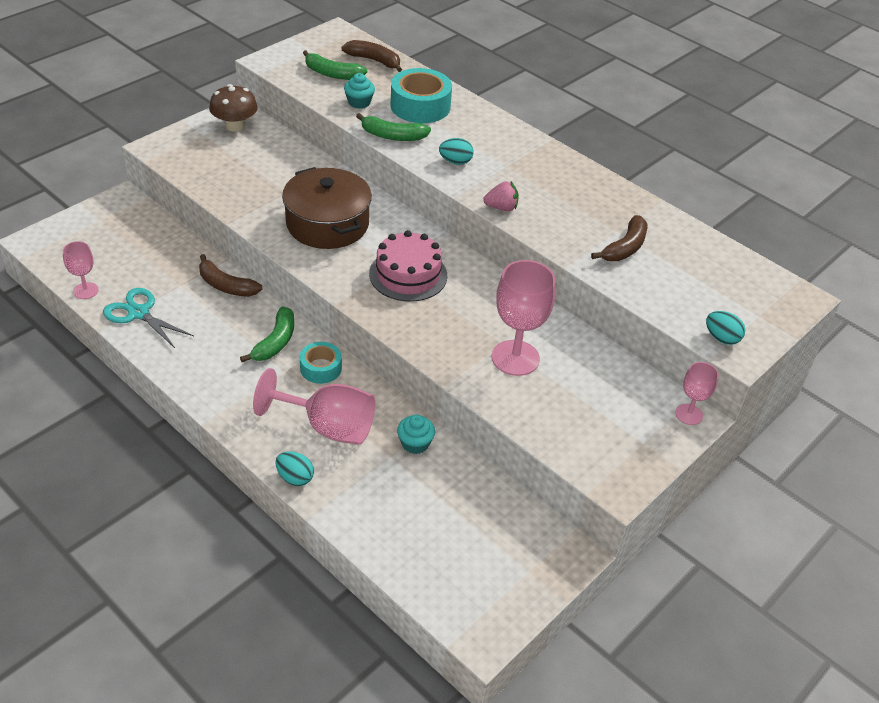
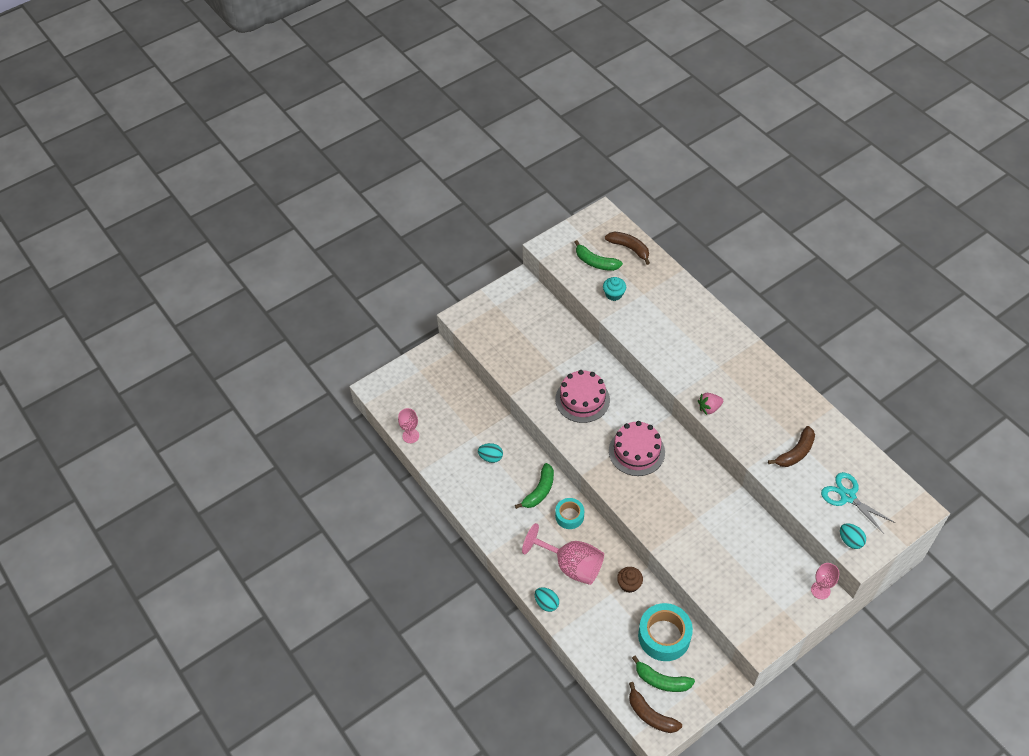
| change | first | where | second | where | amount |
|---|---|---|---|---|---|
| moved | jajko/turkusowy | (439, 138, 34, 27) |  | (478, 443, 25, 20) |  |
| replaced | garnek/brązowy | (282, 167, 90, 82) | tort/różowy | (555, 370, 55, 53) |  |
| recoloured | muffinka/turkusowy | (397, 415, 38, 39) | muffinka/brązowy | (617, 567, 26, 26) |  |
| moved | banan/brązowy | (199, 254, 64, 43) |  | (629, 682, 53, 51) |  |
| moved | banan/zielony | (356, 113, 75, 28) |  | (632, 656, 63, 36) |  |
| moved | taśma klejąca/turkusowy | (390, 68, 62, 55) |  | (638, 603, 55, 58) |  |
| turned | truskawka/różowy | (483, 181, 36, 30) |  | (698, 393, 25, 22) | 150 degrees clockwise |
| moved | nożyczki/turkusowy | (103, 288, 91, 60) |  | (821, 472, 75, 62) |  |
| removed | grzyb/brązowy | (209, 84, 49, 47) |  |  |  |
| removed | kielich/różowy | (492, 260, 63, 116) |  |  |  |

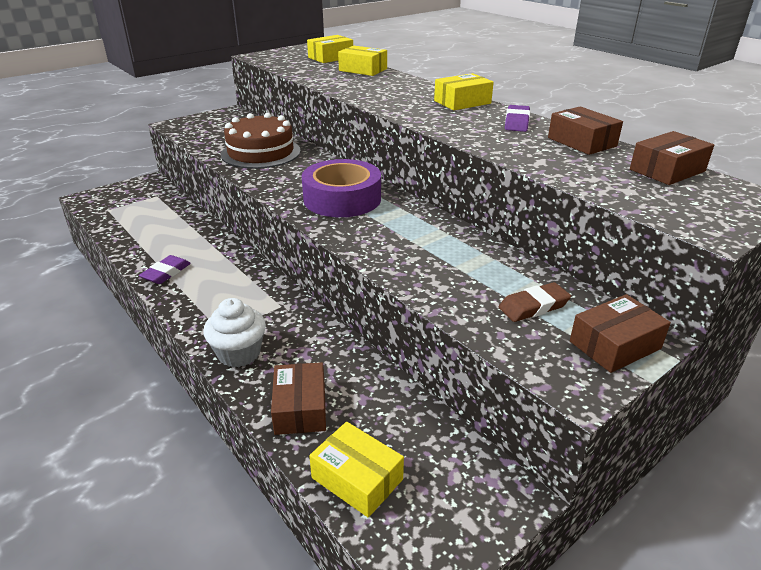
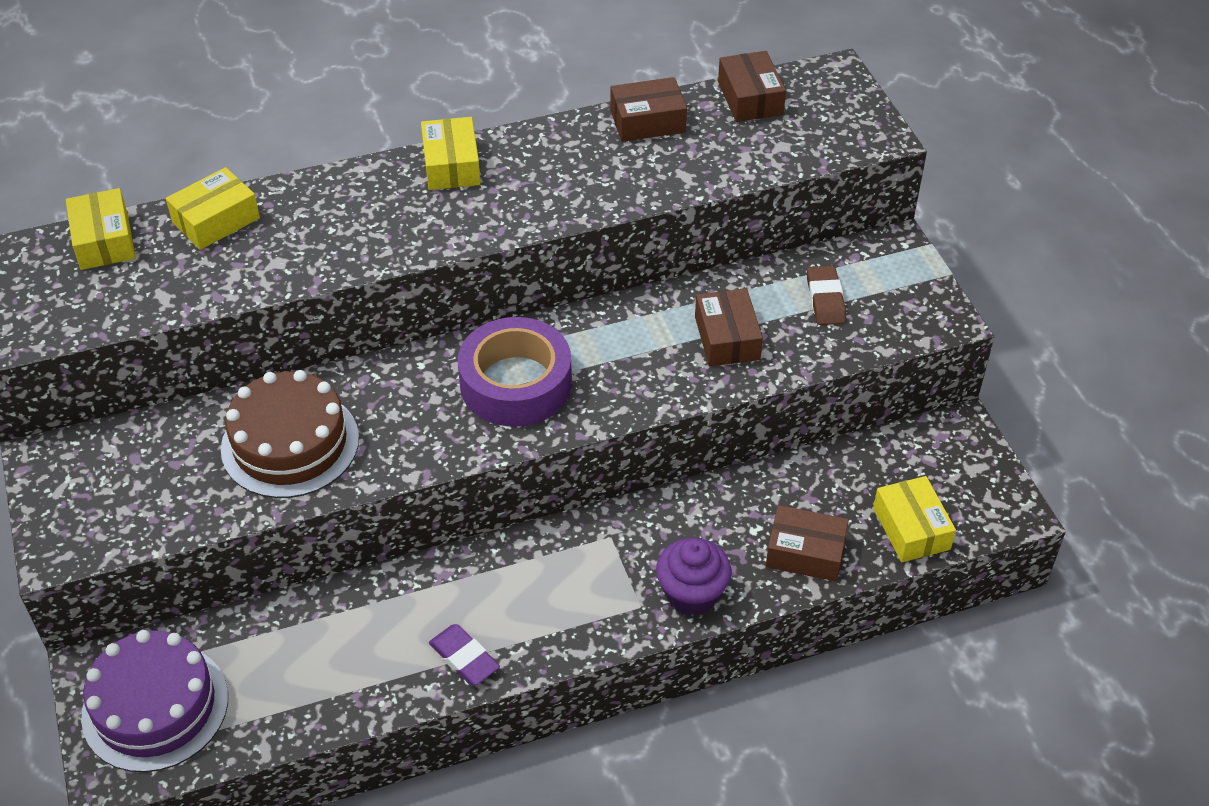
| change | first | where | second | where | amount |
|---|---|---|---|---|---|
| added |  |  | tort/fioletowy | (81, 630, 147, 142) |  |
| recoloured | muffinka/biały | (203, 298, 63, 70) | muffinka/fioletowy | (656, 538, 76, 77) |  |
| moved | pudełko/brązowy | (570, 294, 101, 79) |  | (695, 289, 68, 77) |  |
| turned | pudełko/żółty | (309, 422, 95, 96) |  | (873, 476, 83, 86) | 75 degrees counterclockwise |
| removed | gumka do mazania/fioletowy | (505, 105, 25, 27) |  |  |  |

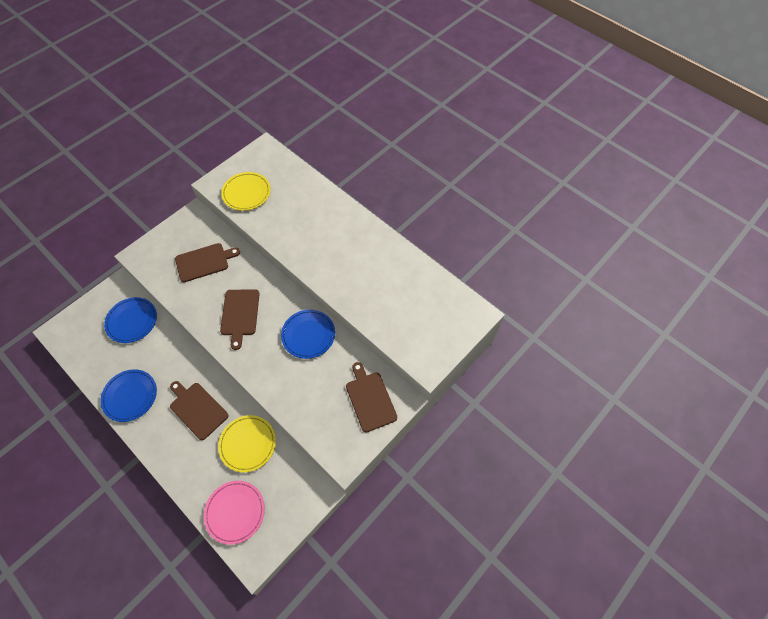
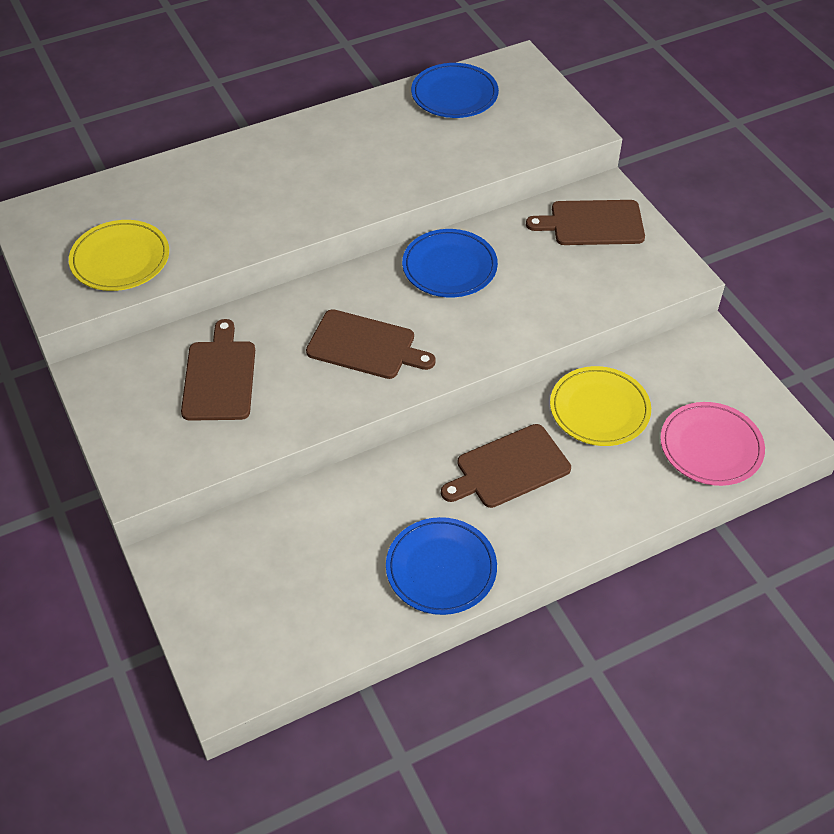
| change | first | where | second | where | amount |
|---|---|---|---|---|---|
| moved | talerz/niebieski | (104, 297, 53, 46) |  | (411, 63, 88, 55) |  |

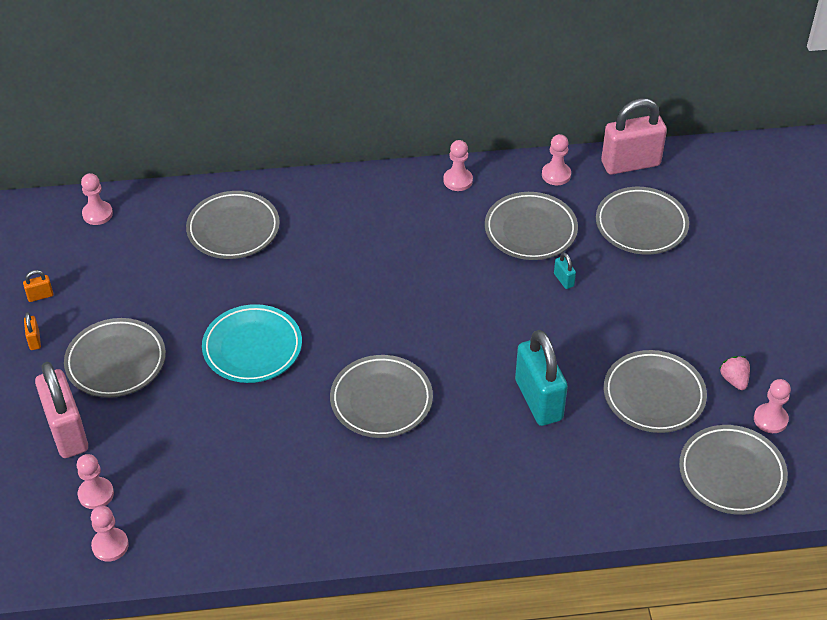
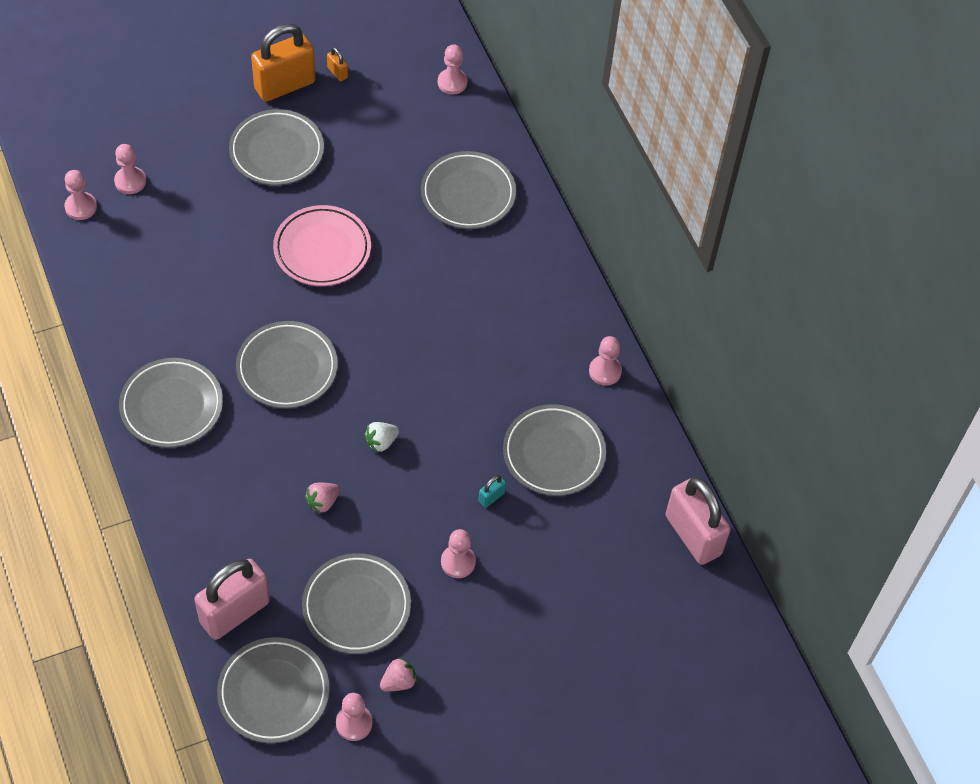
| change | first | where | second | where | amount |
|---|---|---|---|---|---|
| moved | talerz/szary | (596, 187, 93, 68) |  | (119, 358, 104, 90) |  |
| moved | kłódka/różowy | (35, 362, 53, 96) |  | (194, 559, 76, 81) |  |
| resized | kłódka/pomarańczowy | (24, 312, 17, 38) |  | (251, 23, 65, 79) | x2.44 |
| recoloured | talerz/turkusowy | (202, 304, 100, 79) | talerz/różowy | (273, 205, 98, 81) |  |
| replaced | kłódka/turkusowy | (515, 330, 53, 96) | truskawka/różowy | (305, 483, 35, 31) |  |
| added |  |  | truskawka/biały | (364, 422, 35, 31) |  |
| moved | pionek/różowy | (542, 134, 29, 51) |  | (441, 529, 35, 49) |  |

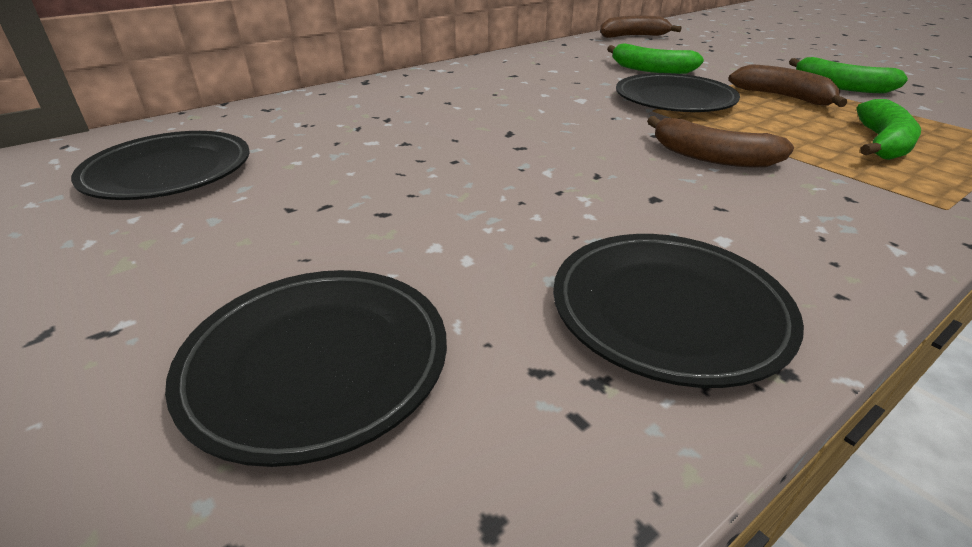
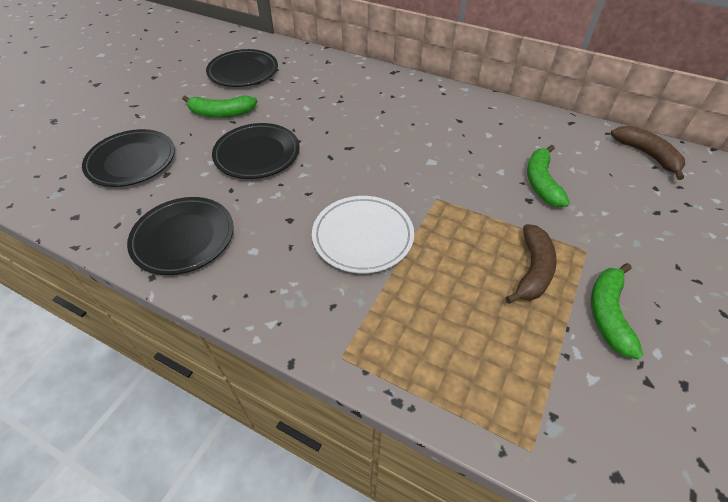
| change | first | where | second | where | amount |
|---|---|---|---|---|---|
| moved | banan/zielony | (856, 99, 65, 61) |  | (182, 96, 75, 22) |  |
| moved | talerz/czarny | (616, 73, 124, 39) |  | (212, 123, 88, 56) |  |
| replaced | banan/brązowy | (647, 116, 147, 52) | talerz/biały | (312, 196, 102, 77) |  |

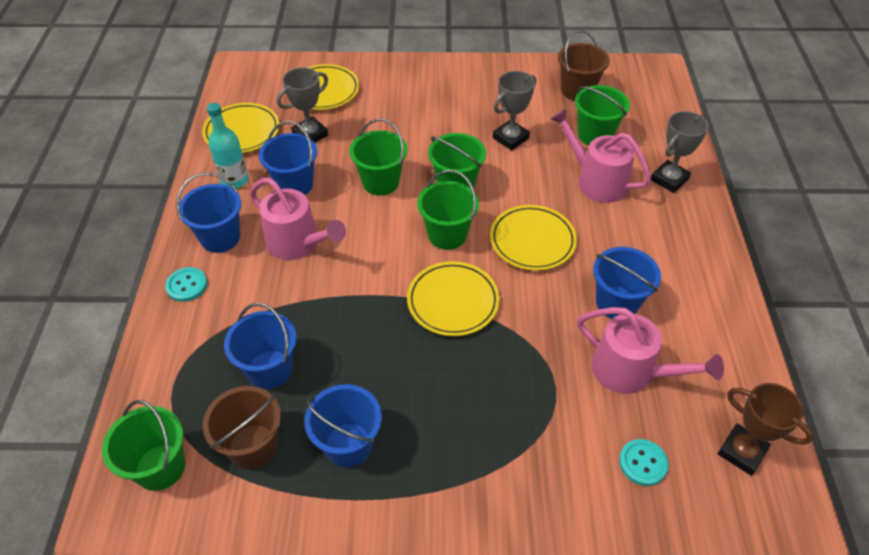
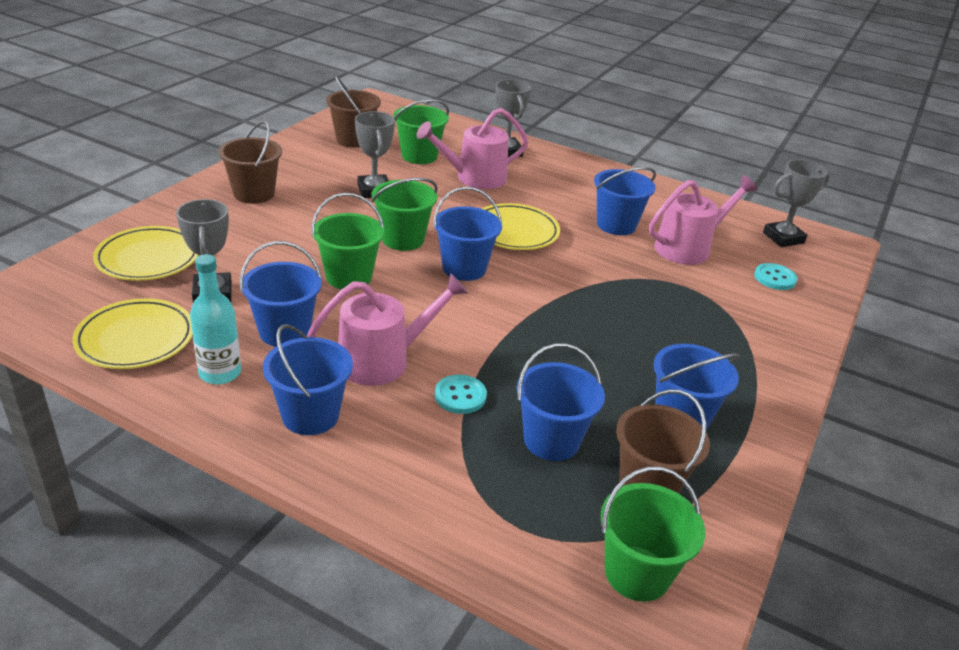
| change | first | where | second | where | amount |
|---|---|---|---|---|---|
| added |  |  | wiadro/brązowy | (218, 121, 64, 83) |  |
| recoloured | wiadro/zielony | (417, 170, 62, 80) | wiadro/niebieski | (433, 187, 69, 94) |  |
| moved | guzik/turkusowy | (165, 267, 42, 35) |  | (435, 375, 52, 39) |  |
| recoloured | puchar/brązowy | (718, 383, 95, 93) | puchar/szary | (763, 159, 67, 88) |  |
| removed | talerz/żółty | (407, 261, 93, 75) |  |  |  |

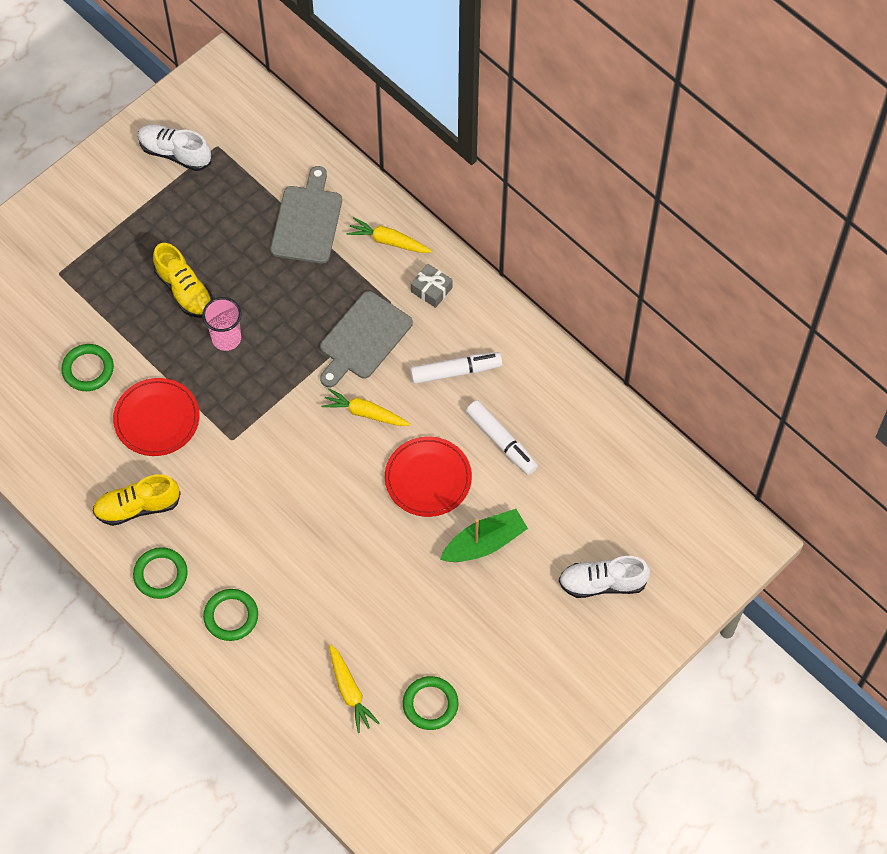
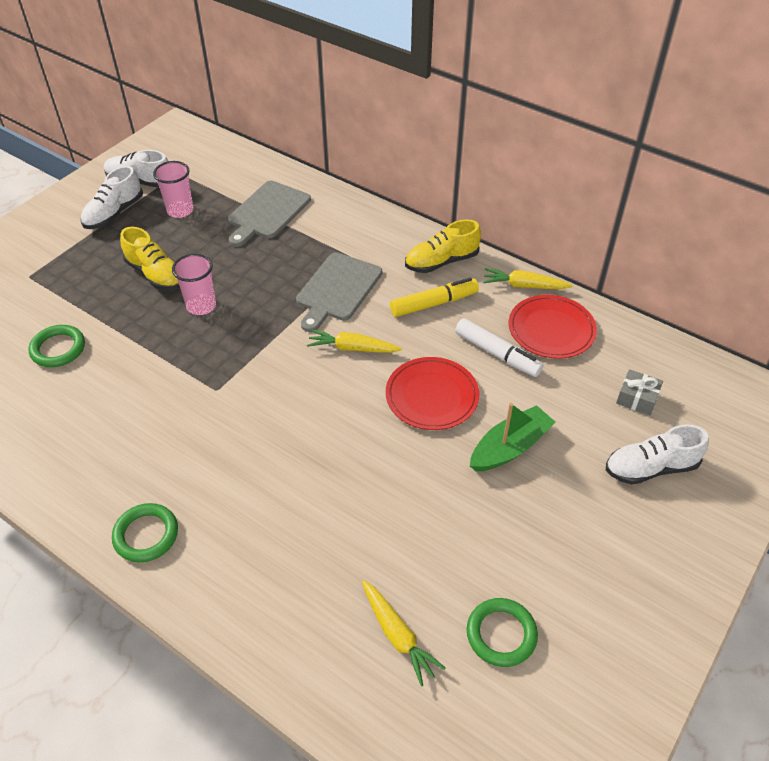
| change | first | where | second | where | amount |
|---|---|---|---|---|---|
| added |  |  | but/biały | (81, 166, 62, 63) |  |
| added |  |  | szklanka/różowy | (153, 161, 40, 57) |  |
| turned | deska do krojenia/szary | (271, 166, 71, 97) |  | (228, 181, 83, 66) | 150 degrees counterclockwise |
| recoloured | flamaster/biały | (410, 352, 92, 32) | flamaster/żółty | (390, 278, 89, 39) |  |
| moved | but/żółty | (93, 474, 88, 52) |  | (405, 219, 76, 54) |  |
| moved | marchewka/żółty | (346, 217, 86, 36) |  | (483, 268, 90, 21) |  |
| moved | talerz/czerwony | (113, 378, 86, 78) |  | (509, 295, 88, 64) |  |
| moved | prezent/szary | (411, 264, 42, 44) |  | (616, 369, 47, 46) |  |
| removed | pierścień/zielony | (203, 589, 55, 52) |  |  |  |

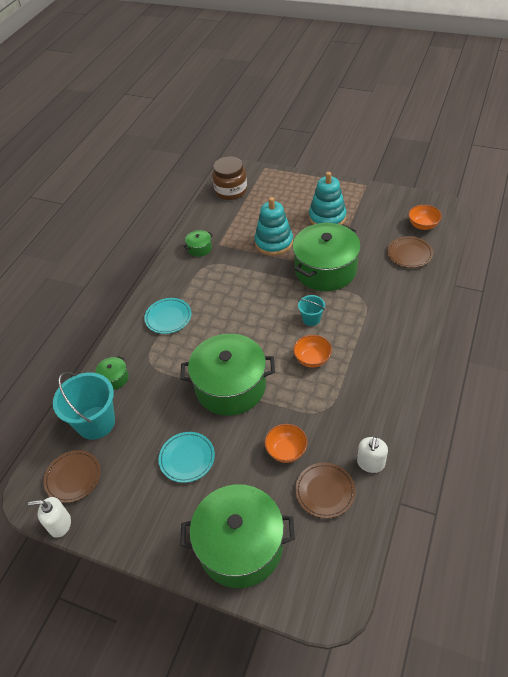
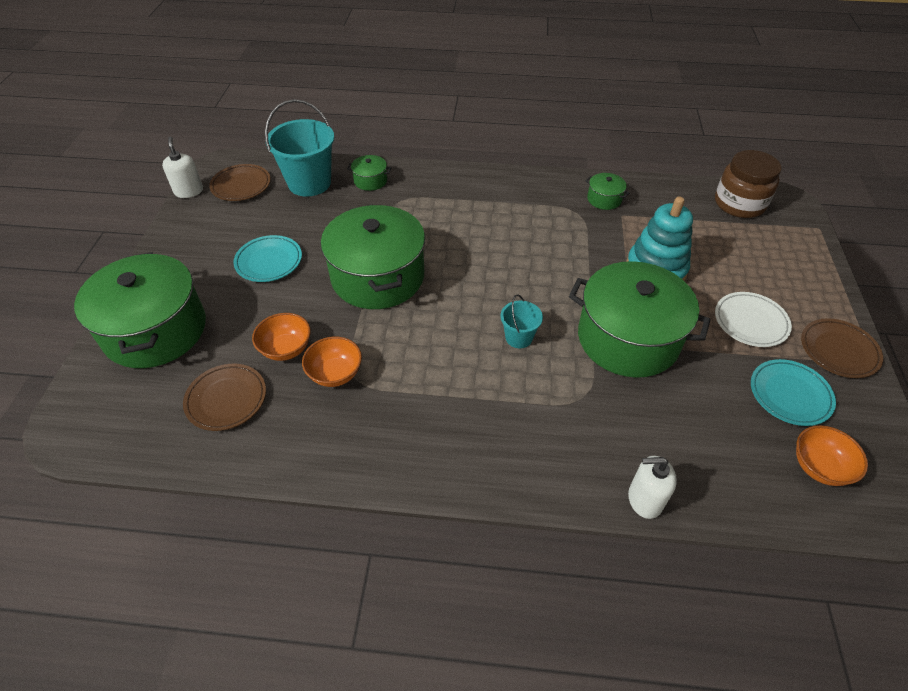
| change | first | where | second | where | amount |
|---|---|---|---|---|---|
| moved | miska/pomarańczowy | (293, 335, 39, 33) |  | (302, 336, 60, 51) |  |
| moved | dozownik mydła/biały | (357, 437, 31, 36) |  | (628, 456, 49, 63) |  |
| replaced | zabawka nakładanka/turkusowy | (309, 172, 38, 53) | talerz/biały | (715, 292, 77, 55) |  |
| moved | talerz/turkusowy | (144, 298, 48, 36) |  | (751, 359, 85, 67) |  |
| moved | talerz/brązowy | (387, 236, 46, 32) |  | (801, 318, 82, 60) |  |

